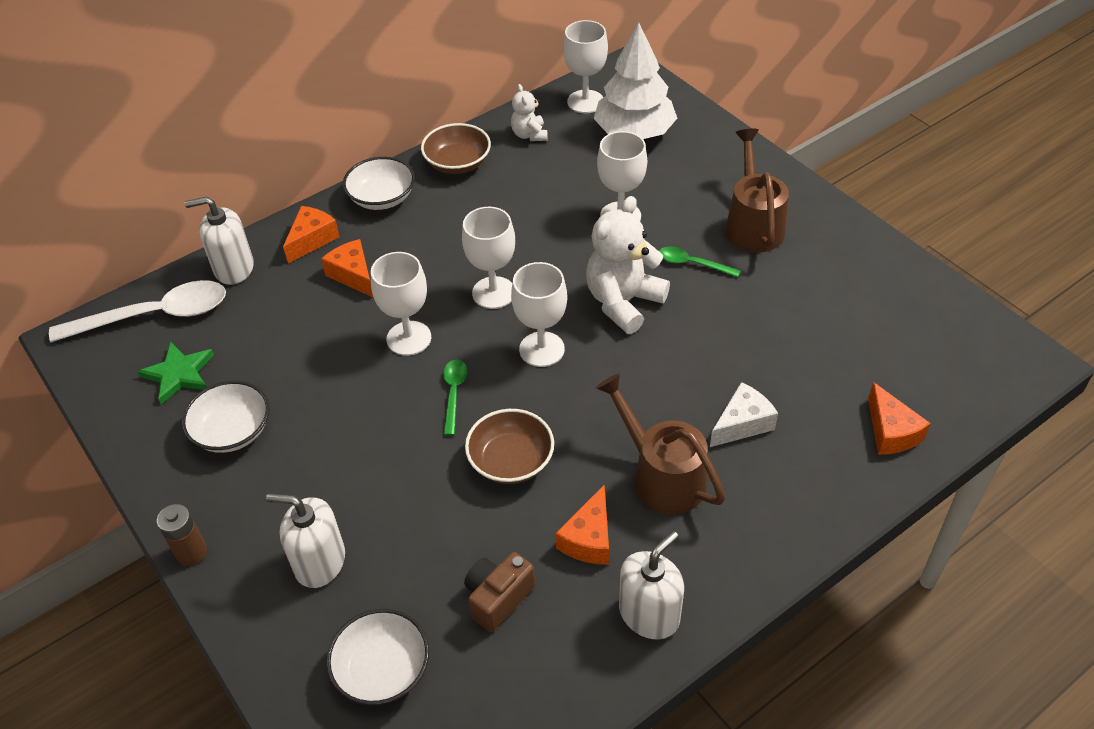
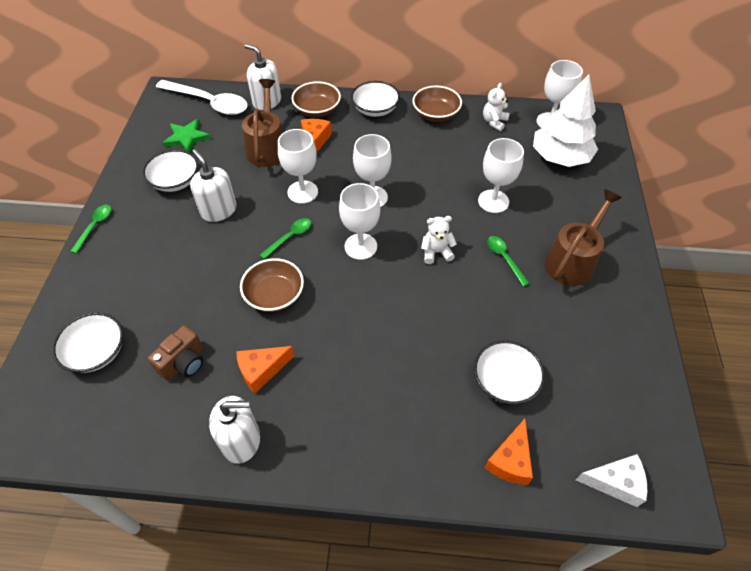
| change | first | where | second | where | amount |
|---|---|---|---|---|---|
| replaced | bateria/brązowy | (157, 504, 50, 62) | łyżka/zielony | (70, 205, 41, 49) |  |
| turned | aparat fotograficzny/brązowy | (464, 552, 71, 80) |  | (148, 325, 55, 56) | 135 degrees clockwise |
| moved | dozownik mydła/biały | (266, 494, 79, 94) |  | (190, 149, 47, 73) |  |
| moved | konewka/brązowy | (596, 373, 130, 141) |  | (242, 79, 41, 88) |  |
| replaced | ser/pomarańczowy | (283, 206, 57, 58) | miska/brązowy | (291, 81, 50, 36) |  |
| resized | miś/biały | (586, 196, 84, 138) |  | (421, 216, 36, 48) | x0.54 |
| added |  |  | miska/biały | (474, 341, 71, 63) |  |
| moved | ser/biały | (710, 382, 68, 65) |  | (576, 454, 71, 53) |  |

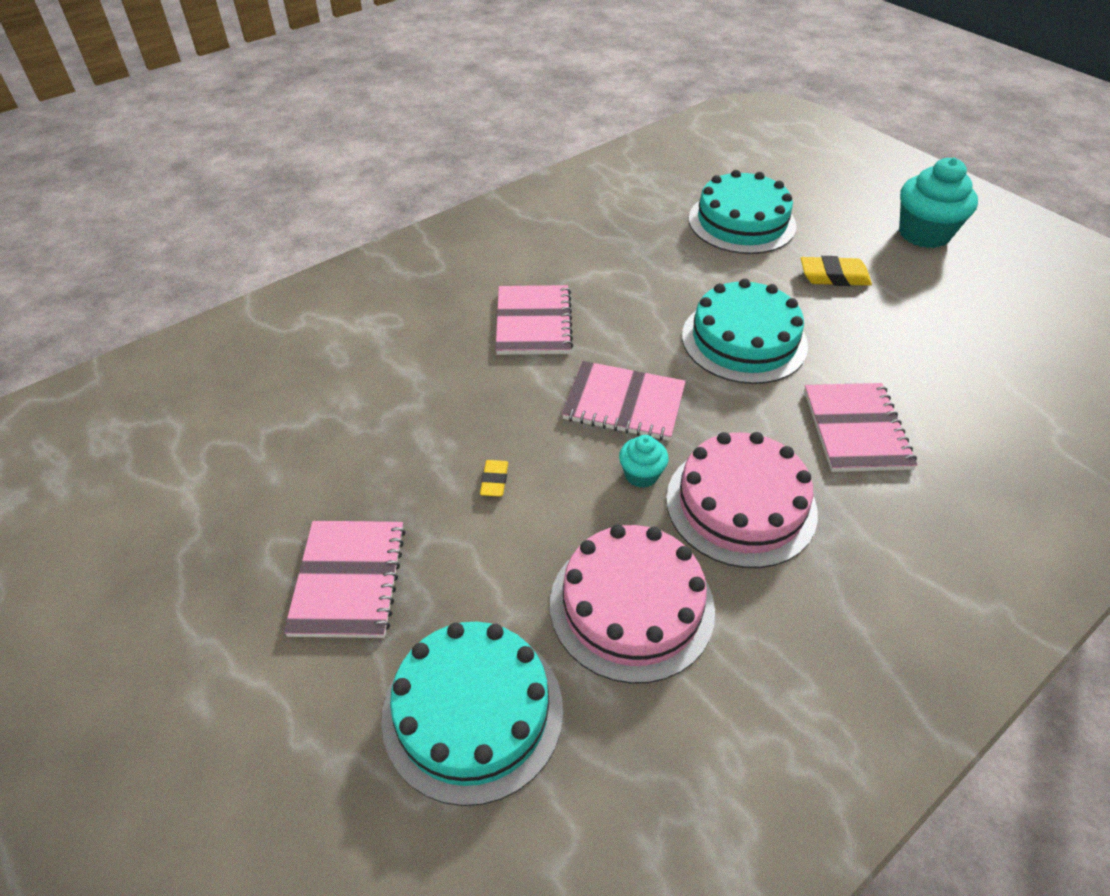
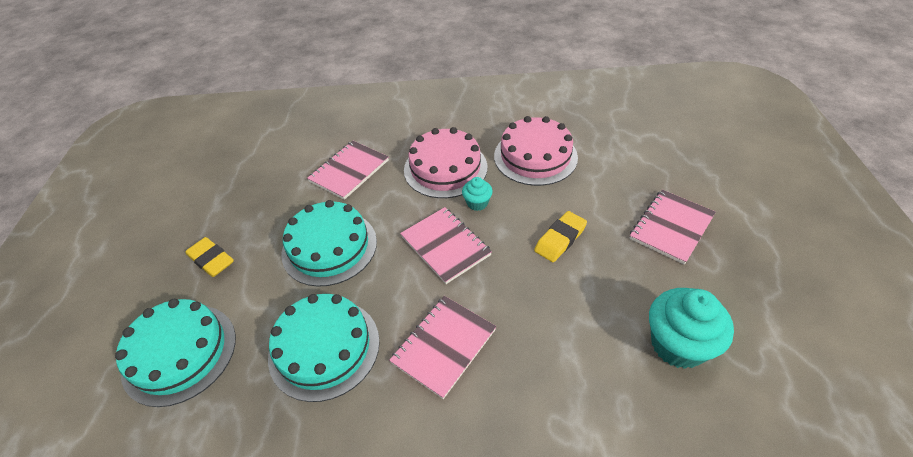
| change | first | where | second | where | amount |
|---|---|---|---|---|---|
| moved | tort/turkusowy | (381, 622, 182, 184) |  | (268, 294, 112, 108) |  |
| resized | gumka do mazania/żółty | (480, 460, 28, 37) |  | (534, 211, 53, 51) | x1.71 |
| moved | muffinka/turkusowy | (899, 157, 79, 91) |  | (649, 288, 85, 81) |  |

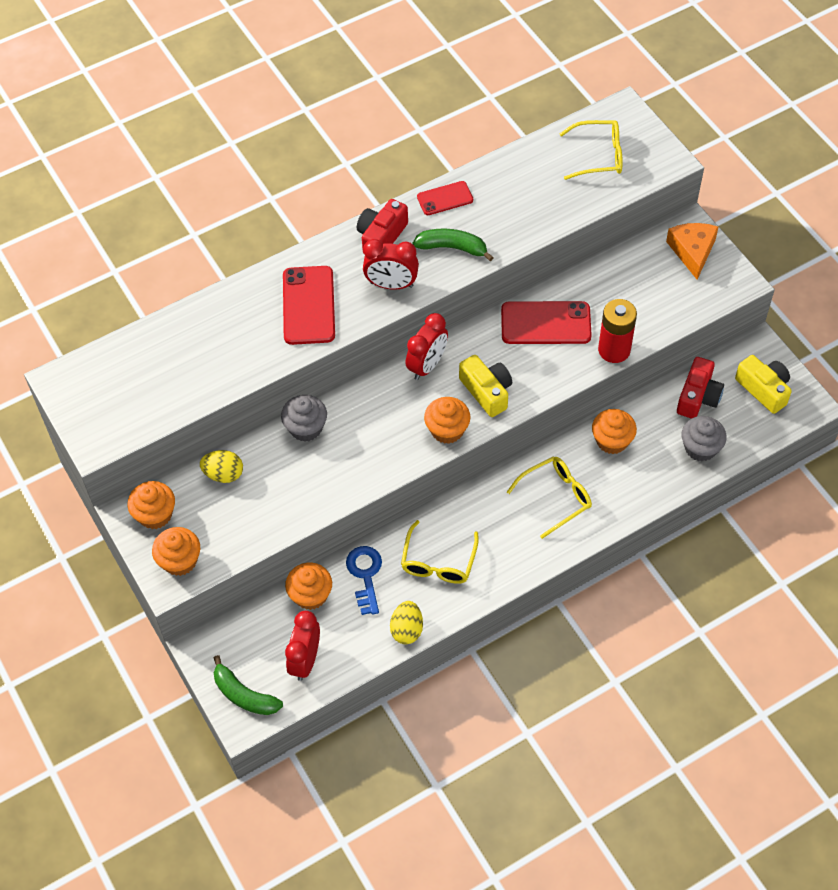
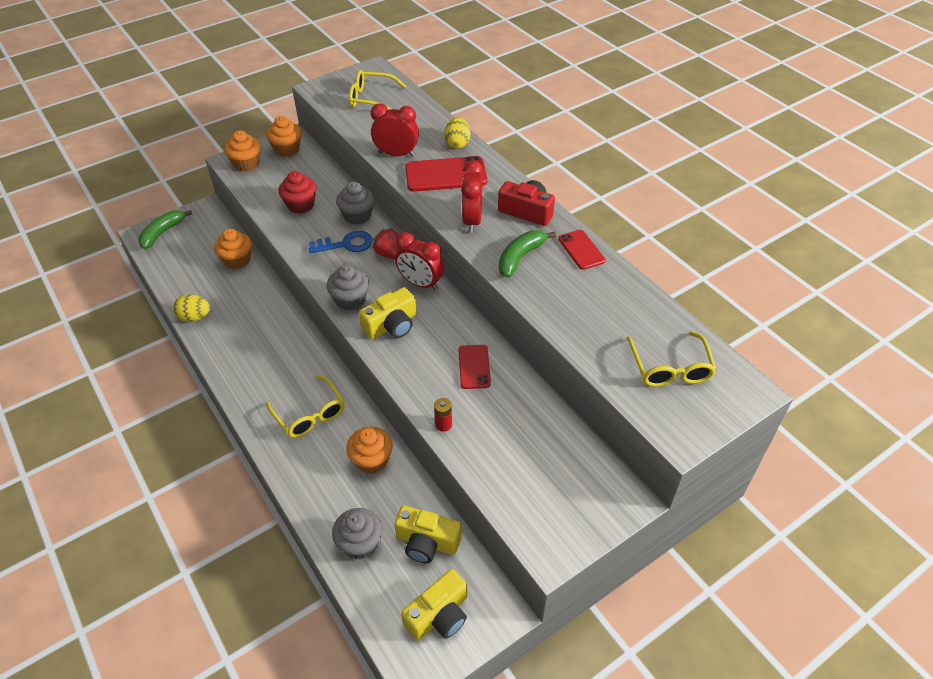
| change | first | where | second | where | amount |
|---|---|---|---|---|---|
| added |  |  | muffinka/czerwony | (278, 171, 38, 43) |  |
| moved | klucz/niebieski | (346, 546, 36, 69) |  | (309, 231, 64, 22) |  |
| recoloured | muffinka/pomarańczowy | (424, 397, 47, 47) | muffinka/szary | (327, 265, 42, 46) |  |
| moved | okulary/żółty | (401, 520, 78, 64) |  | (349, 70, 58, 40) |  |
| moved | budzik/czerwony | (285, 611, 35, 70) |  | (371, 103, 48, 54) |  |
| added |  |  | truskawka/czerwony | (372, 228, 27, 31) |  |
| recoloured | aparat fotograficzny/czerwony | (677, 357, 47, 62) | aparat fotograficzny/żółty | (394, 505, 68, 58) |  |
| resized | bateria/czerwony | (598, 299, 39, 64) |  | (434, 398, 18, 34) | x0.49 |
| moved | jajko/żółty | (200, 450, 43, 33) |  | (444, 117, 27, 32) |  |
| resized | telefon/czerwony | (501, 301, 91, 43) |  | (459, 345, 32, 44) | x0.59 |
| turned | banan/zielony | (413, 229, 81, 32) |  | (499, 230, 57, 48) | 150 degrees counterclockwise |
| removed | ser/pomarańczowy | (666, 223, 52, 57) |  |  |  |

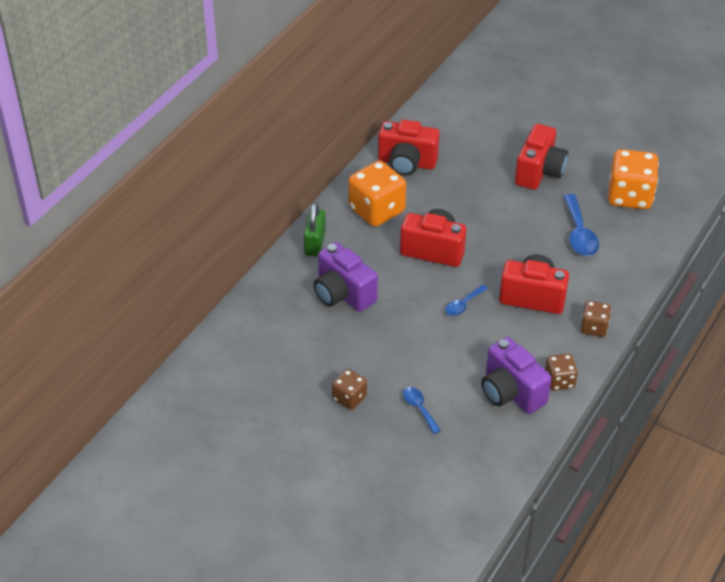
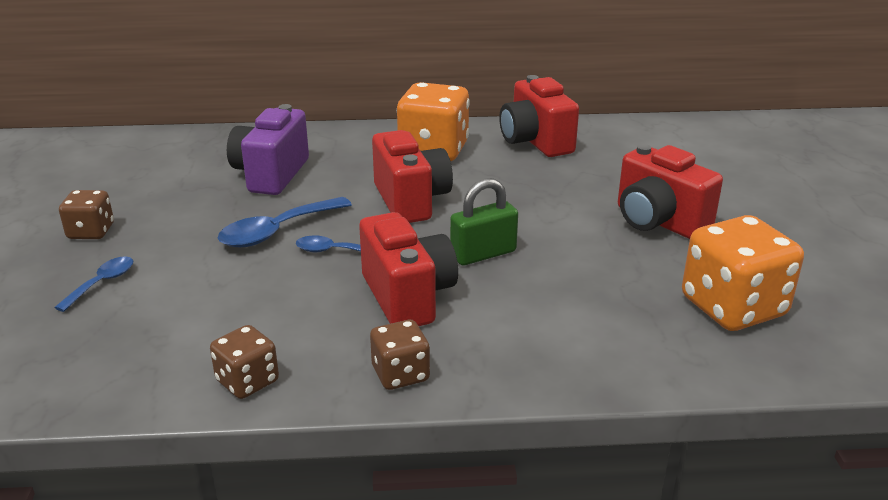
| change | first | where | second | where | amount |
|---|---|---|---|---|---|
| moved | łyżka/niebieski | (563, 194, 36, 62) |  | (218, 197, 134, 50) |  |
| moved | kłódka/zielony | (304, 202, 22, 55) |  | (450, 178, 68, 87) |  |
| turned | aparat fotograficzny/czerwony | (515, 124, 53, 66) |  | (618, 144, 105, 95) | 60 degrees clockwise |
| removed | aparat fotograficzny/fioletowy | (481, 337, 71, 77) |  |  |  |

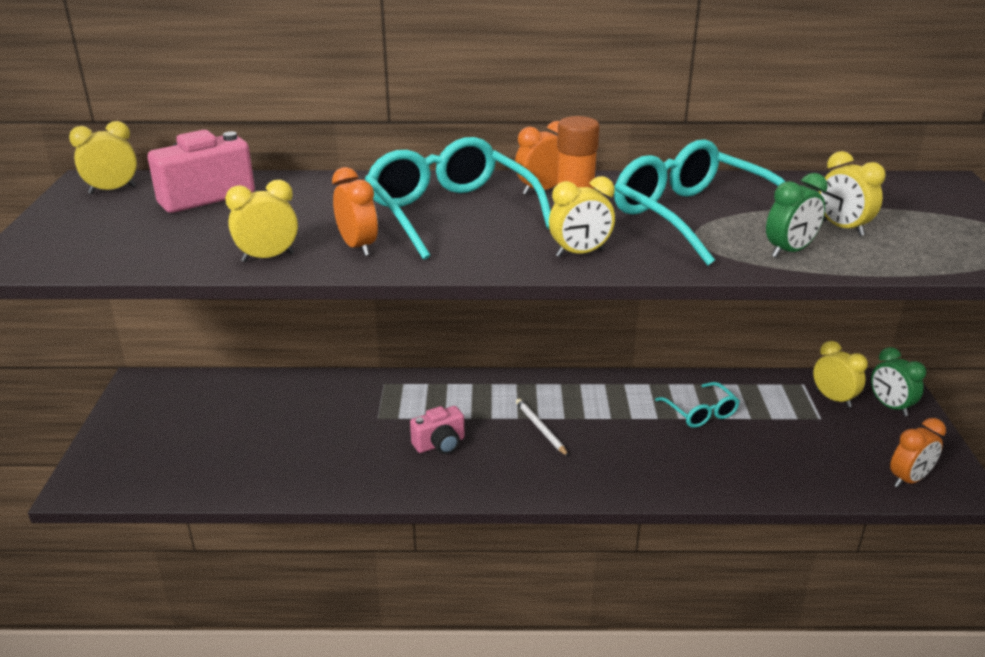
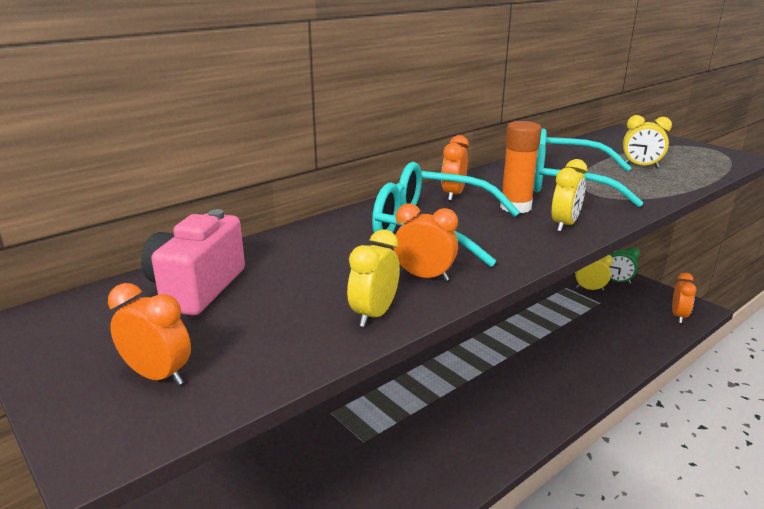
| change | first | where | second | where | amount |
|---|---|---|---|---|---|
| added |  |  | budzik/pomarańczowy | (108, 283, 83, 102) |  |
| removed | budzik/żółty | (69, 121, 68, 73) |  |  |  |
| removed | aparat fotograficzny/różowy | (410, 406, 54, 48) |  |  |  |
| removed | ołówek/biały | (516, 398, 53, 59) |  |  |  |
| removed | okulary/turkusowy | (655, 382, 85, 46) |  |  |  |
| removed | budzik/zielony | (766, 173, 62, 85) |  |  |  |

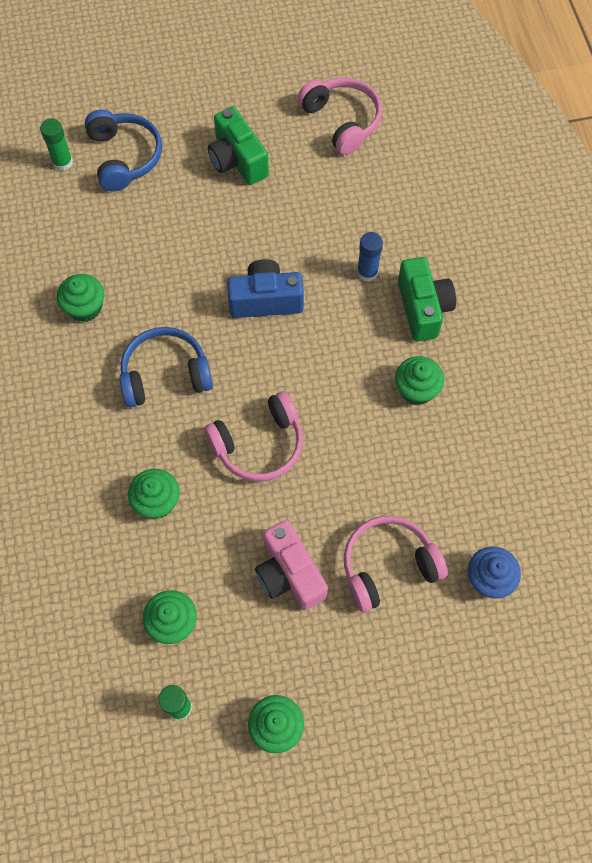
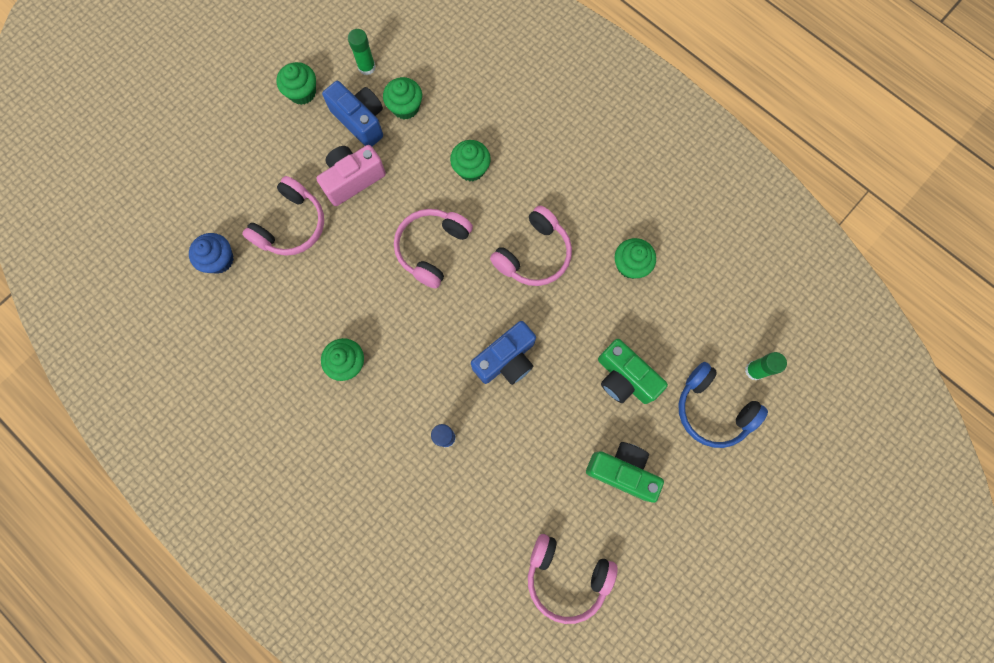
| change | first | where | second | where | amount |
|---|---|---|---|---|---|
| turned | aparat fotograficzny/różowy | (255, 520, 73, 91) |  | (316, 145, 70, 61) | 60 degrees counterclockwise |
| added |  |  | aparat fotograficzny/niebieski | (322, 81, 61, 65) |  |
| recoloured | słuchawki/niebieski | (119, 327, 94, 80) | słuchawki/różowy | (490, 206, 82, 80) |  |
| moved | aparat fotograficzny/zielony | (398, 257, 58, 85) |  | (598, 339, 70, 65) |  |

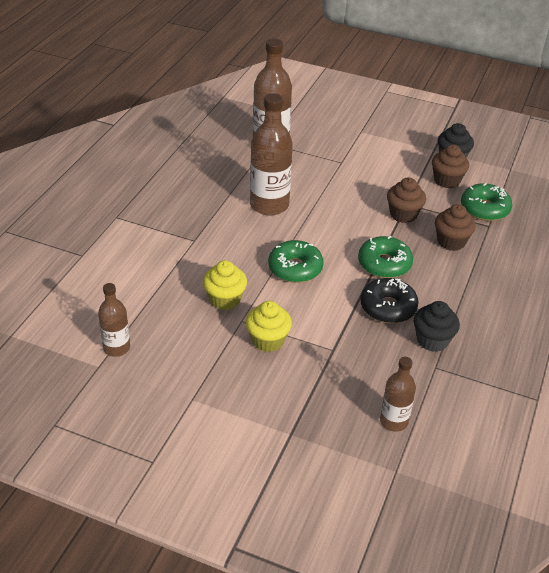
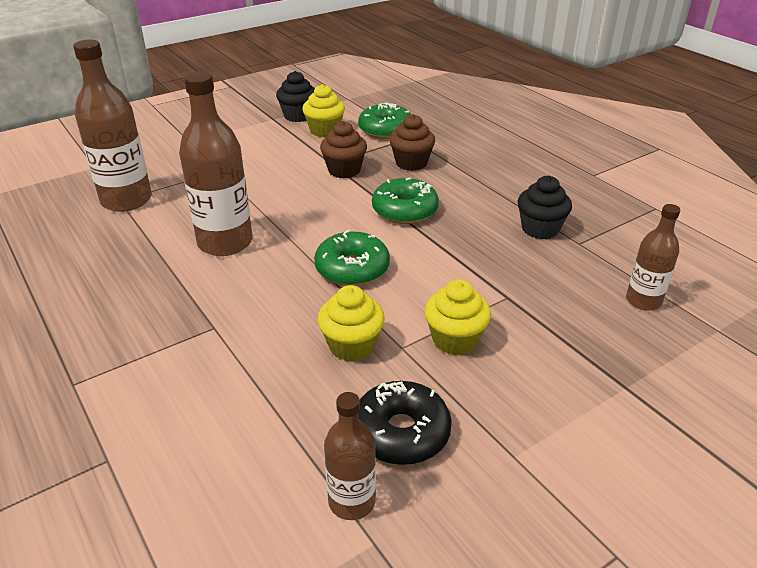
| change | first | where | second | where | amount |
|---|---|---|---|---|---|
| recoloured | muffinka/brązowy | (432, 145, 37, 43) | muffinka/żółty | (302, 84, 43, 53) |  |
| moved | donut/czarny | (360, 278, 59, 45) |  | (358, 381, 94, 84) |  |

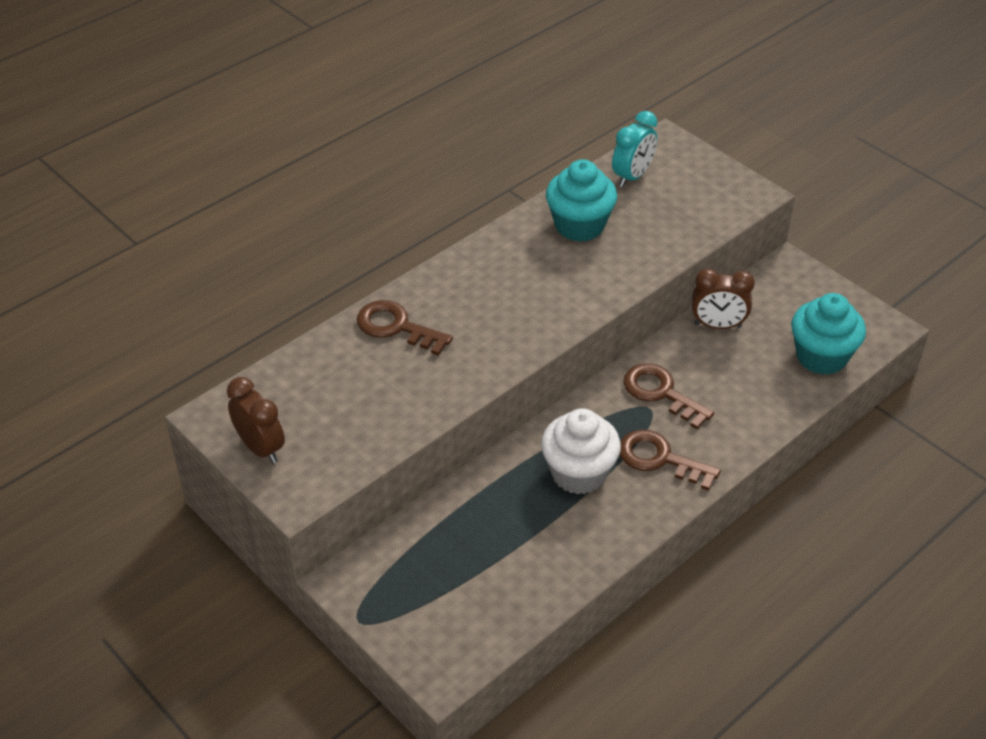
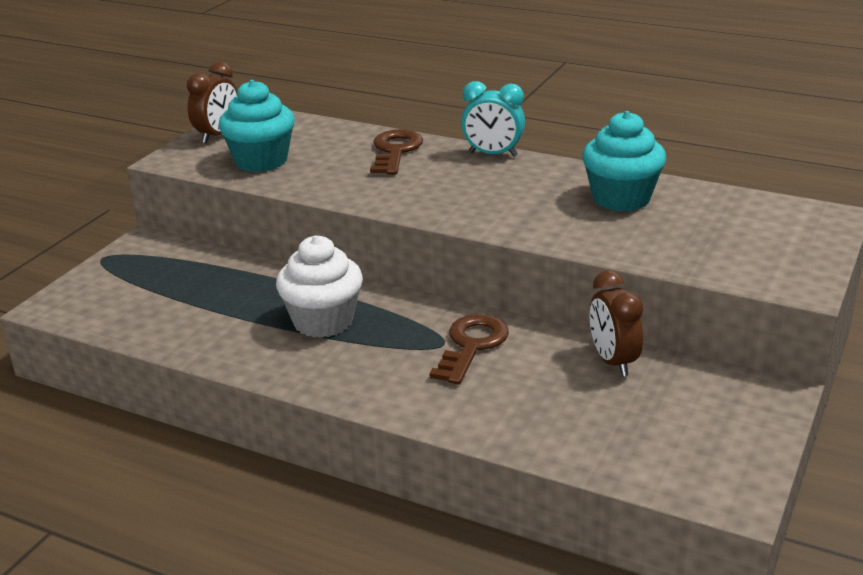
| change | first | where | second | where | amount |
|---|---|---|---|---|---|
| moved | muffinka/turkusowy | (791, 293, 75, 82) |  | (218, 80, 77, 92) |  |
| moved | budzik/turkusowy | (612, 111, 45, 76) |  | (461, 81, 64, 76) |  |
| removed | klucz/brązowy | (619, 430, 102, 61) |  |  |  |

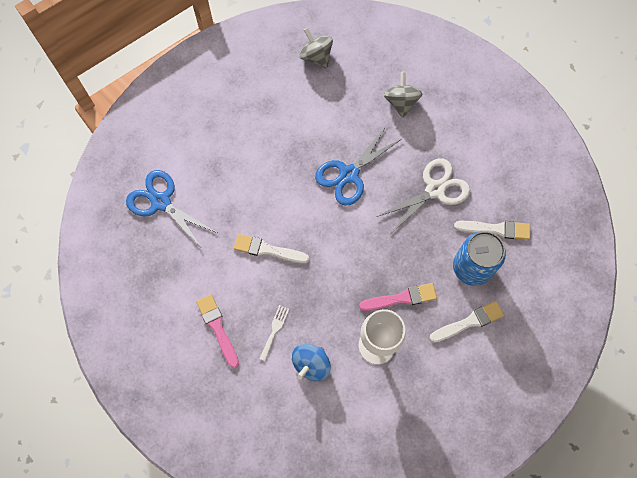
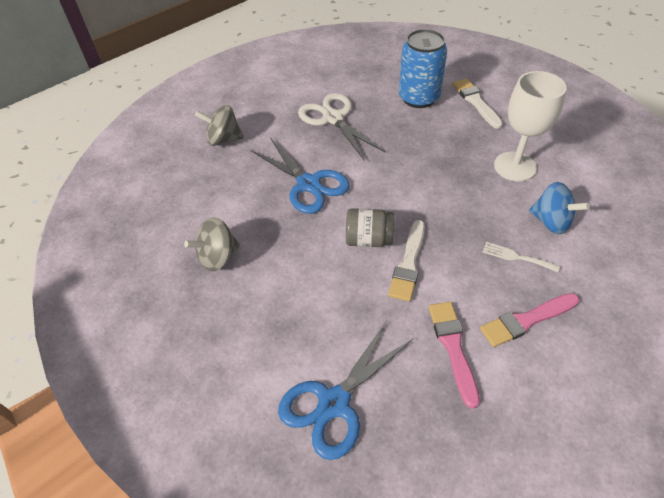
| change | first | where | second | where | amount |
|---|---|---|---|---|---|
| moved | bączek/szary | (300, 28, 33, 40) |  | (184, 217, 56, 54) |  |
| added |  |  | słoik/szary | (346, 208, 48, 39) |  |
| moved | pędzel/różowy | (359, 283, 78, 28) |  | (429, 302, 51, 107) |  |
| removed | pędzel/biały | (454, 221, 76, 19) |  |  |  |

